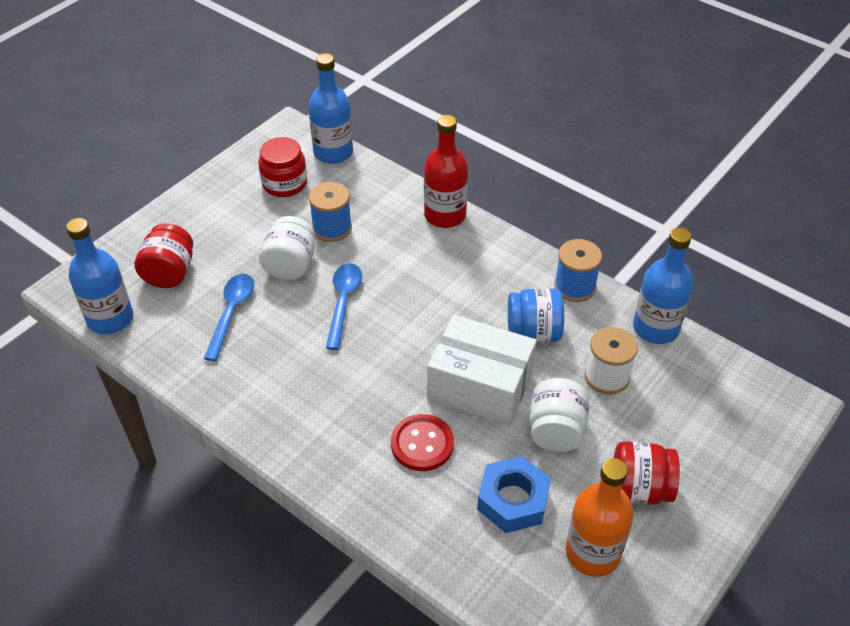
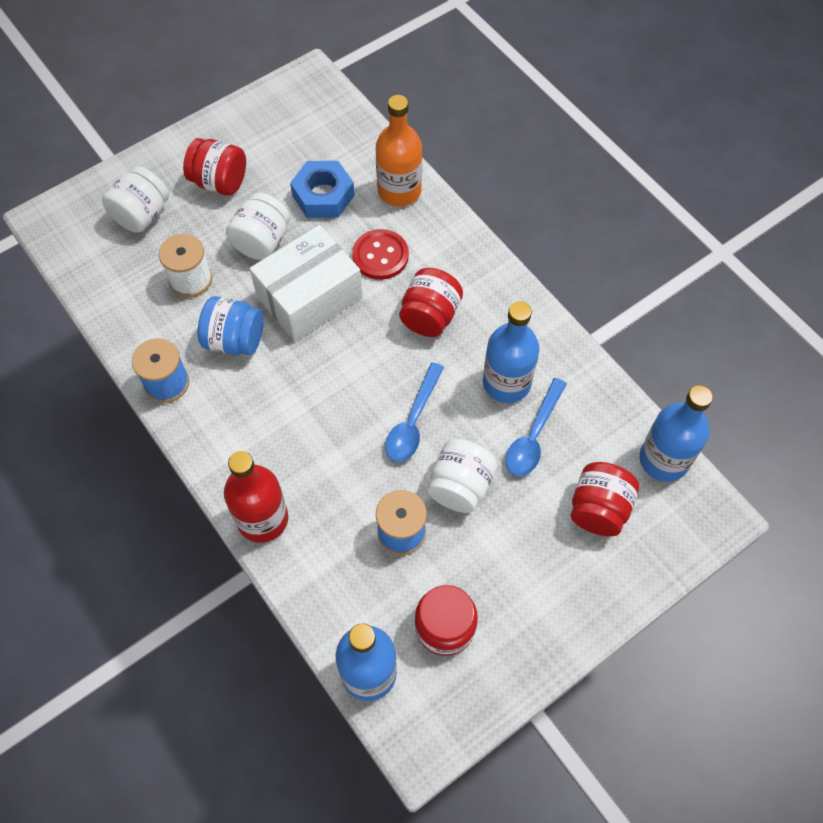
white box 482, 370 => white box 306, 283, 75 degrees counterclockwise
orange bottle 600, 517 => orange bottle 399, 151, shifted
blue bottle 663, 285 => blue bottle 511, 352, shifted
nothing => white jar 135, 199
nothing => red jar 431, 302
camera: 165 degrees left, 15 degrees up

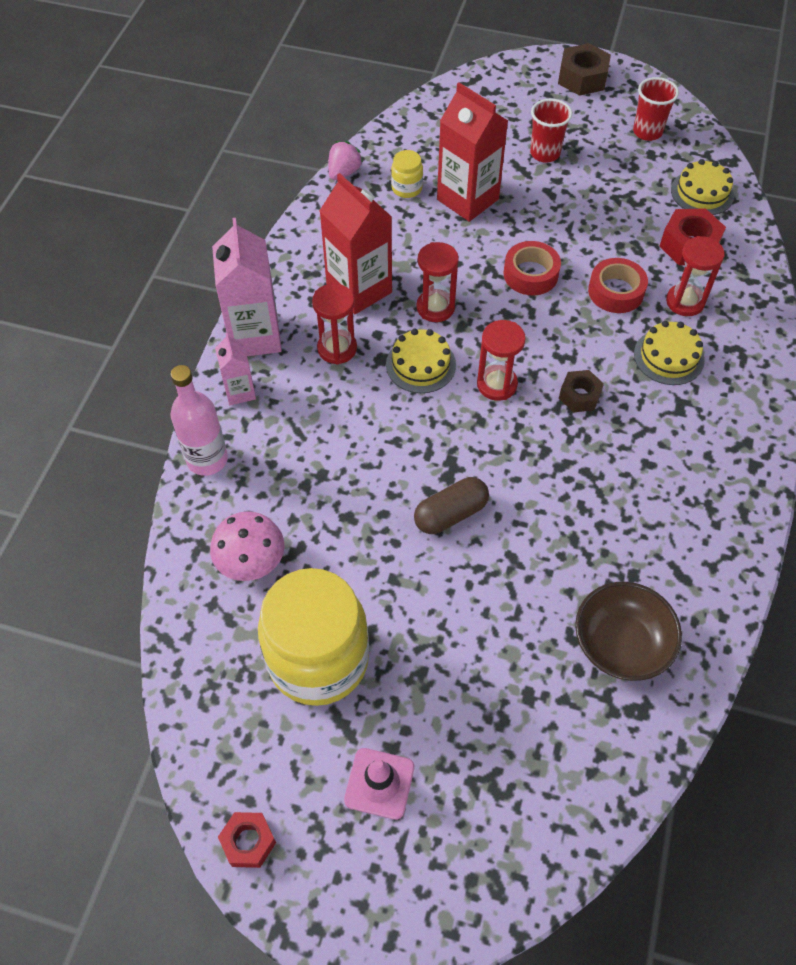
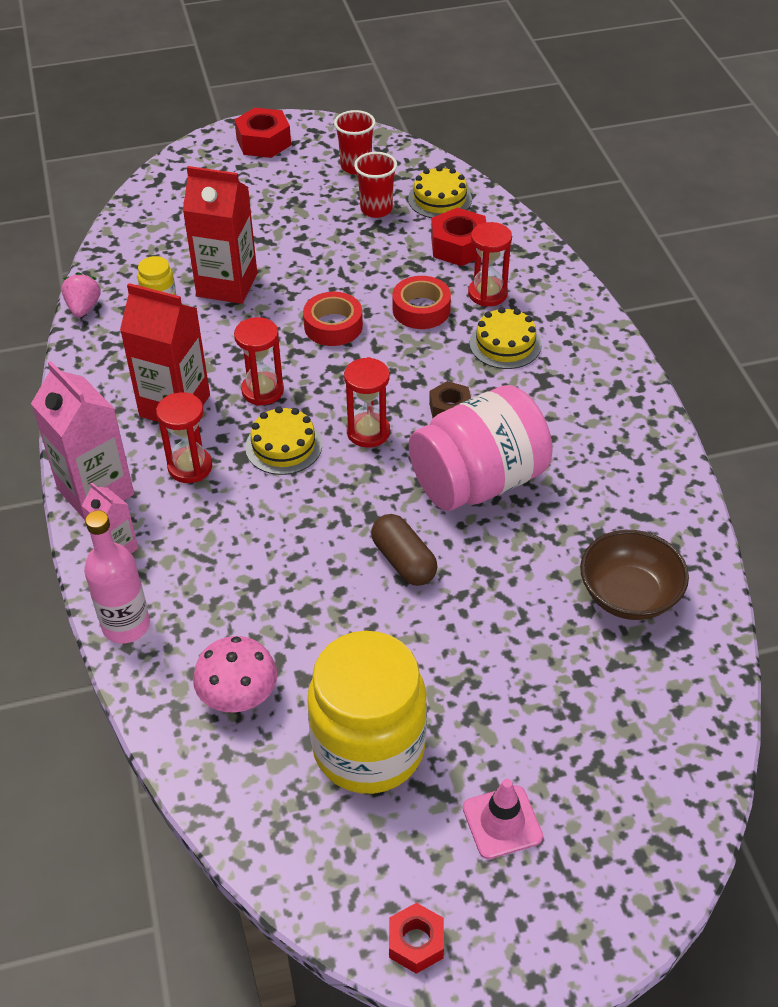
brown capsule 451, 505 => brown capsule 404, 550, 60 degrees counterclockwise
red cup 551, 130 => red cup 375, 185, shifted
brown nut 584, 69 => red nut 263, 133
nothing => pink jar 481, 448
camera: 30 degrees left, 10 degrees down

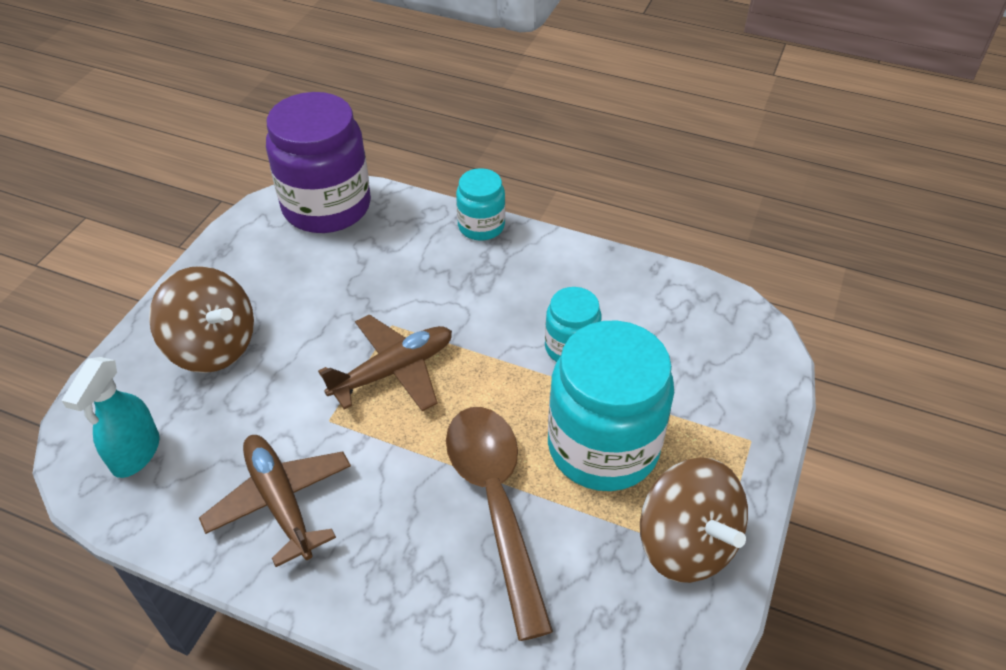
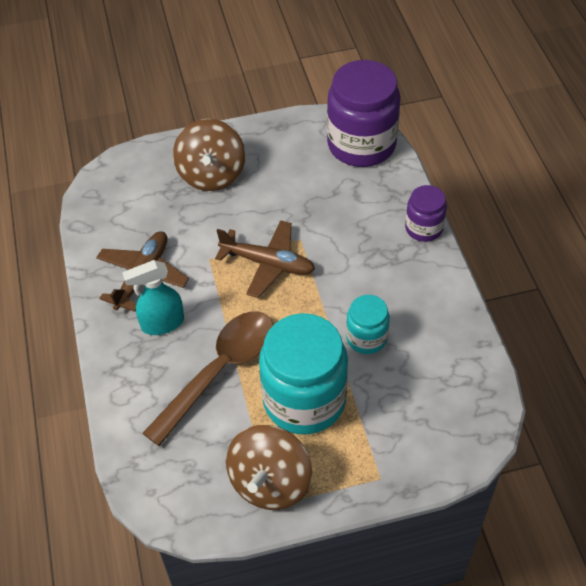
turquoise spray bottle 111, 417 => turquoise spray bottle 153, 297, shifted
turquoise jar 480, 204 => purple jar 426, 213
camera: 55 degrees right, 5 degrees up

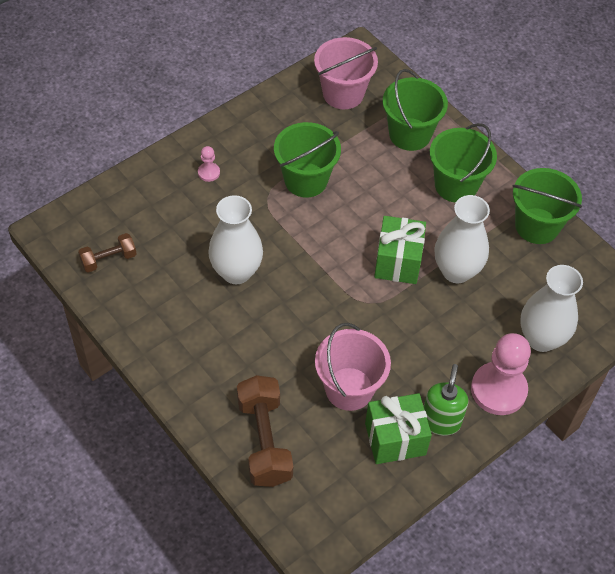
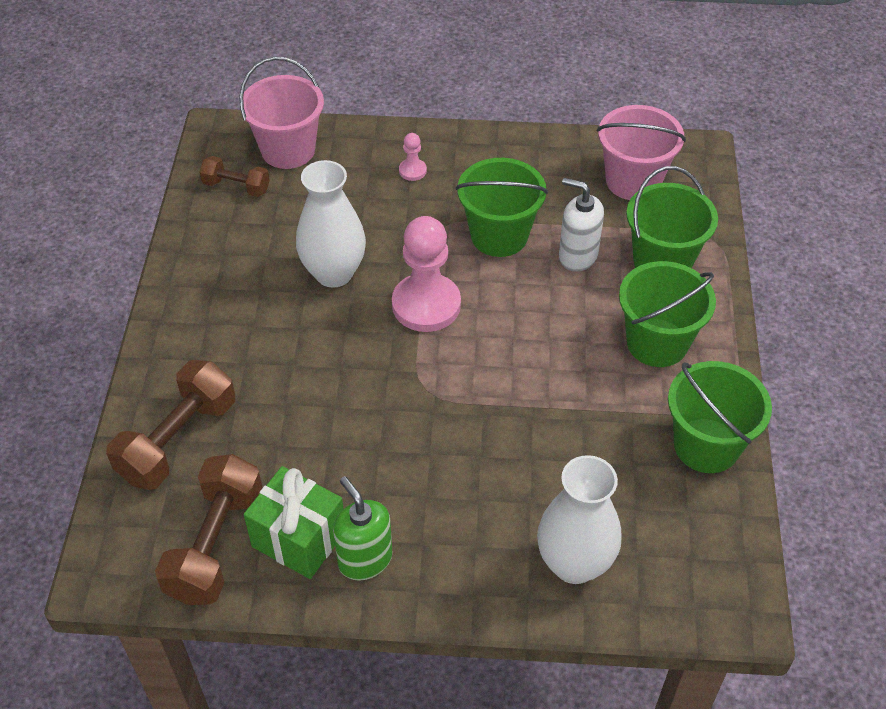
pink bucket 353, 367 => pink bucket 281, 113, shifted
green gift 400, 250 => nothing
green soap dispenser 446, 400 => green soap dispenser 362, 528, 90 degrees counterclockwise
white vase 462, 239 => nothing
pink pawn 501, 374 => pink pawn 426, 274, shifted
nothing => brown dumbbell 208, 529
nothing => white soap dispenser 581, 225
camera: 45 degrees right, 5 degrees down

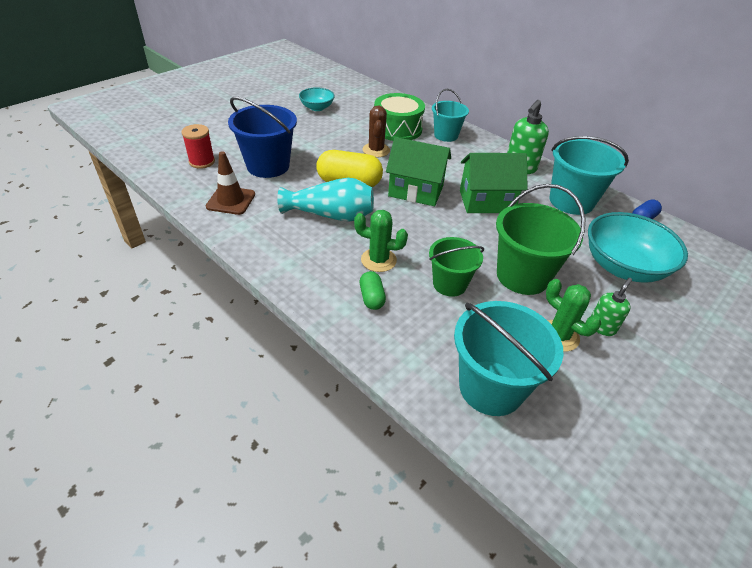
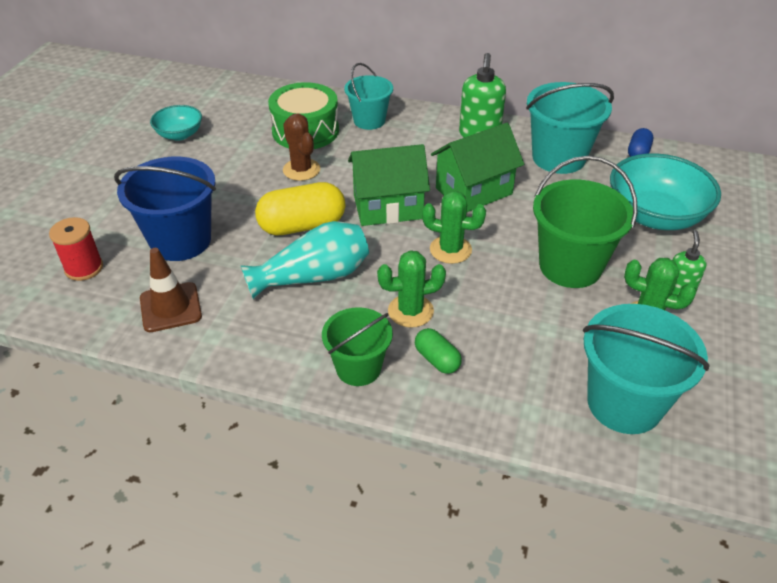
green bucket 456, 267 => green bucket 357, 346, shifted
nothing => green cactus 454, 227
camera: 25 degrees left, 0 degrees up

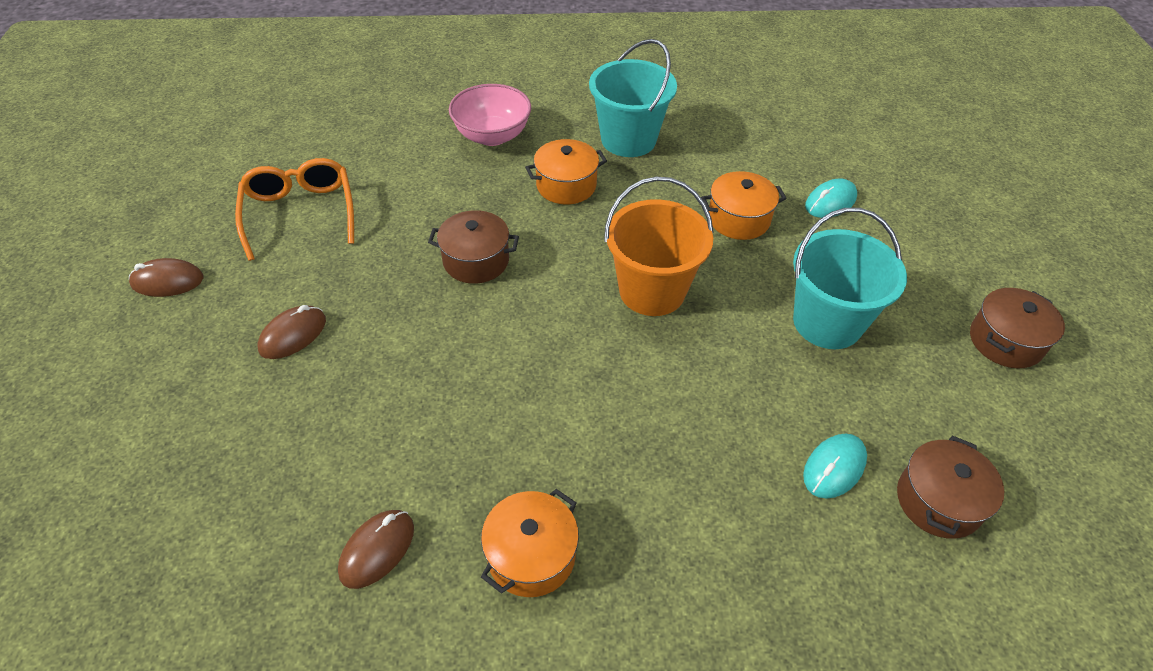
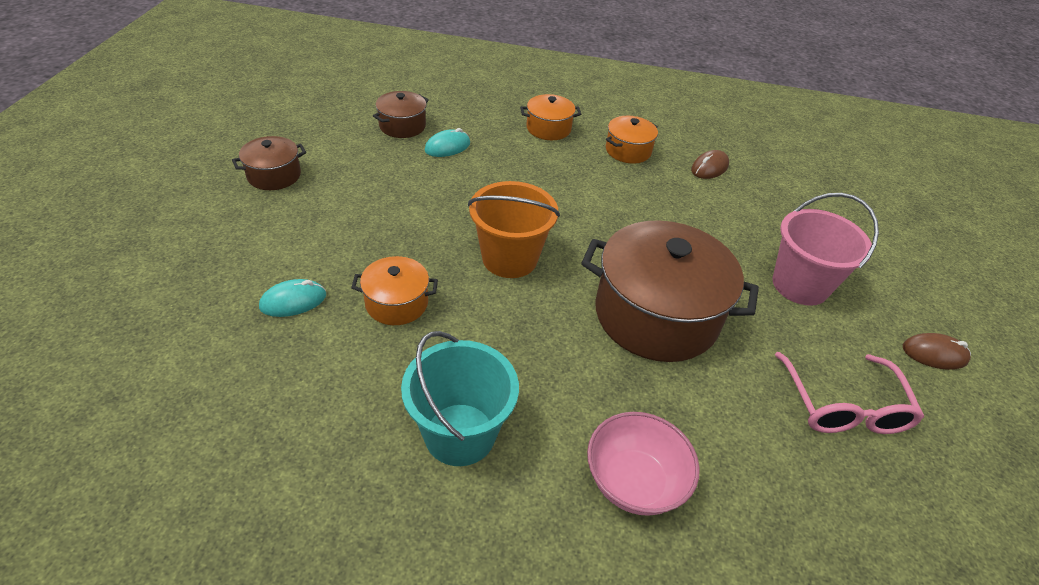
orange glasses 294, 209 => pink glasses 849, 393
brown mouse 292, 332 => pink bucket 825, 249
brown pot 473, 247 => brown pot 670, 291, x2.05
orange pot 566, 172 => orange pot 550, 117, shifted
turquoise bucket 850, 278 => nothing
camera: 170 degrees left, 5 degrees down

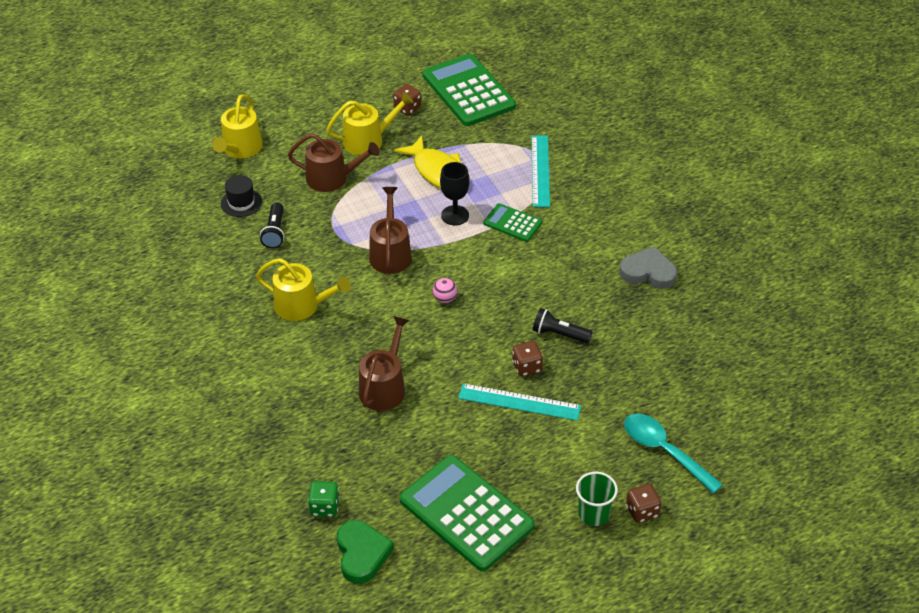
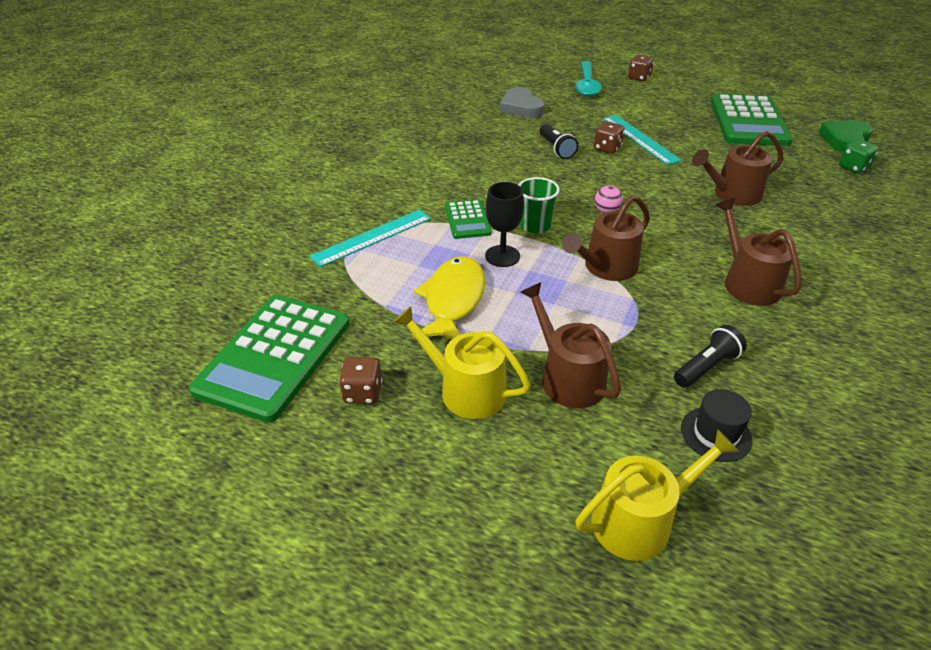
yellow watering can 303, 289 => brown watering can 758, 252
green cup 597, 499 => green cup 539, 205, shifted
grey heart 648, 267 => grey heart 522, 102, shifted
camera: 130 degrees left, 5 degrees down

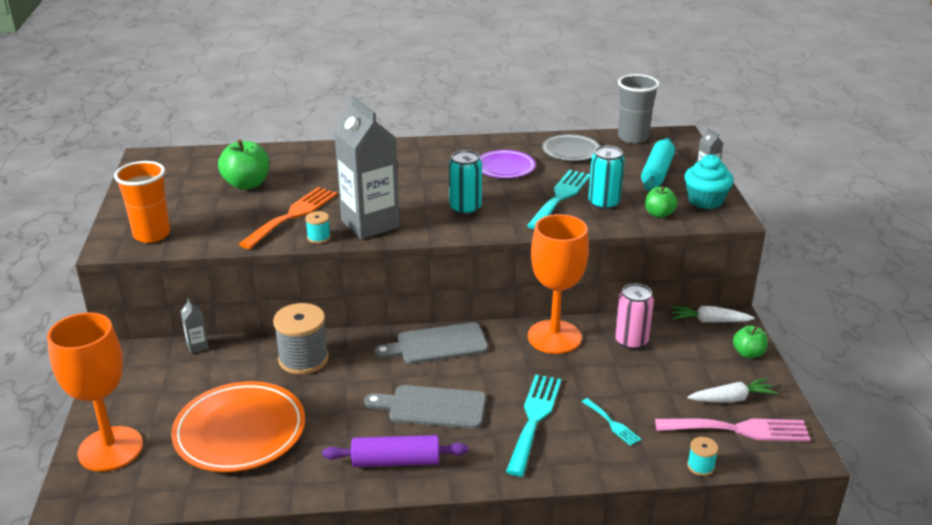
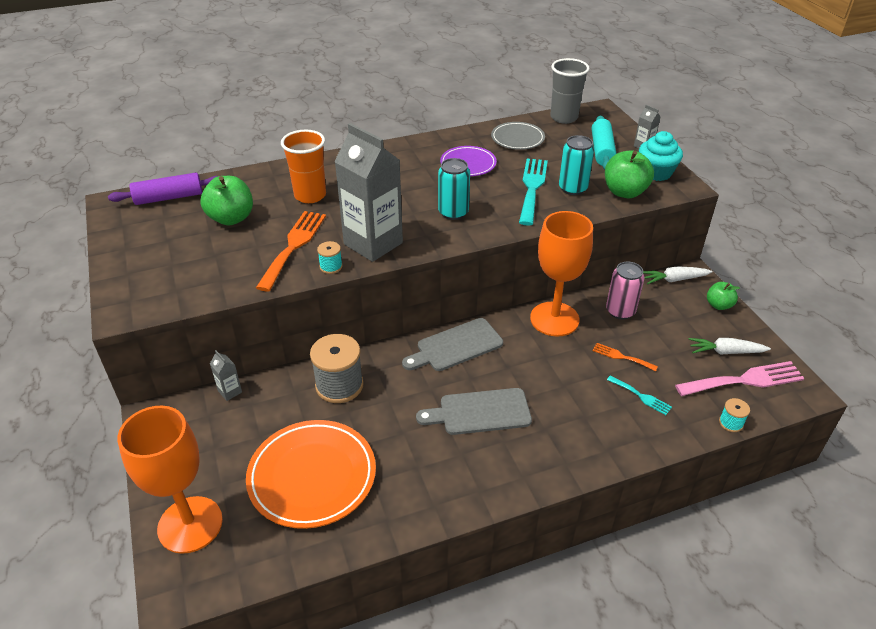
orange cup 142, 202 => orange cup 303, 166, shifted
purple rolling pin 395, 451 => purple rolling pin 163, 189, shifted
turquoise fork 533, 425 => nothing
green apple 661, 202 => green apple 629, 174, x1.65
white carrot 732, 390 => white carrot 729, 346, 150 degrees counterclockwise
nothing => orange fork 625, 357
camera: 15 degrees left, 10 degrees up

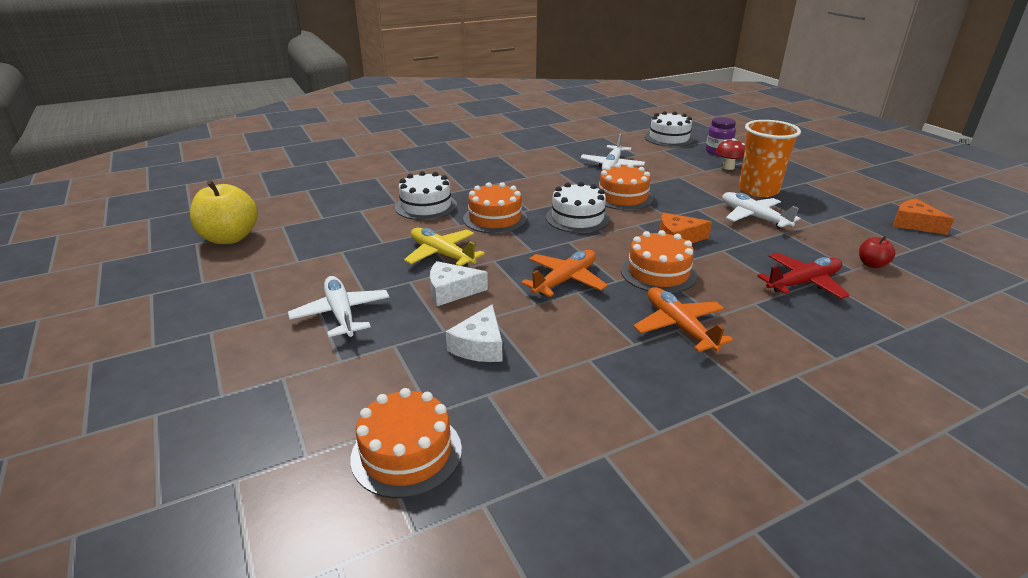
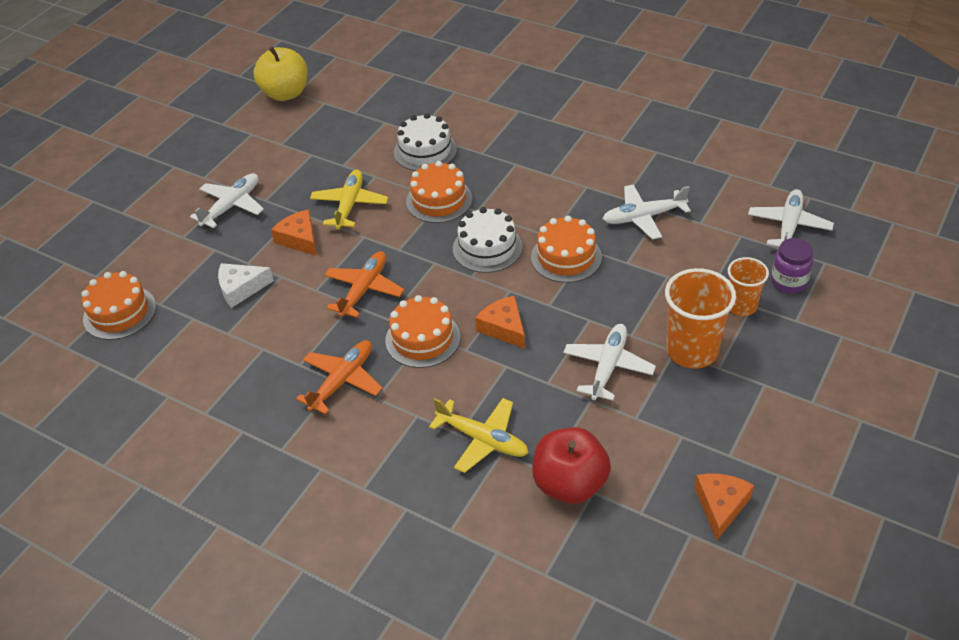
white cheese 459, 283 => orange cheese 294, 233
orange plane 564, 273 => orange plane 364, 284, 75 degrees counterclockwise
white cake 669, 129 => white plane 791, 218
red mushroom 730, 154 => orange cup 748, 286
red plane 803, 276 => yellow plane 478, 435
red apple 877, 252 => red apple 571, 465, x2.08
camera: 60 degrees right, 15 degrees up

